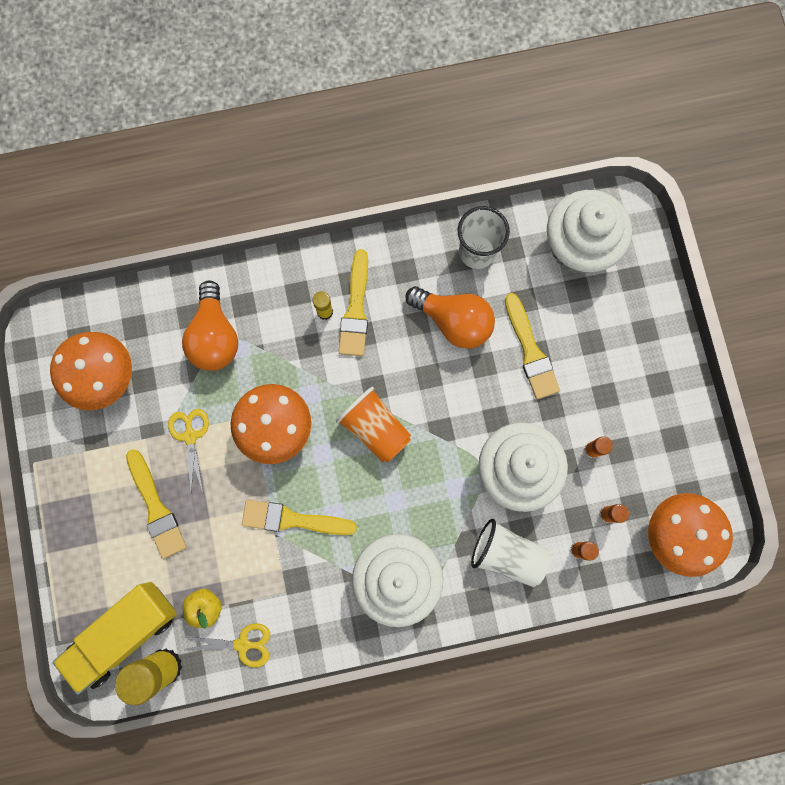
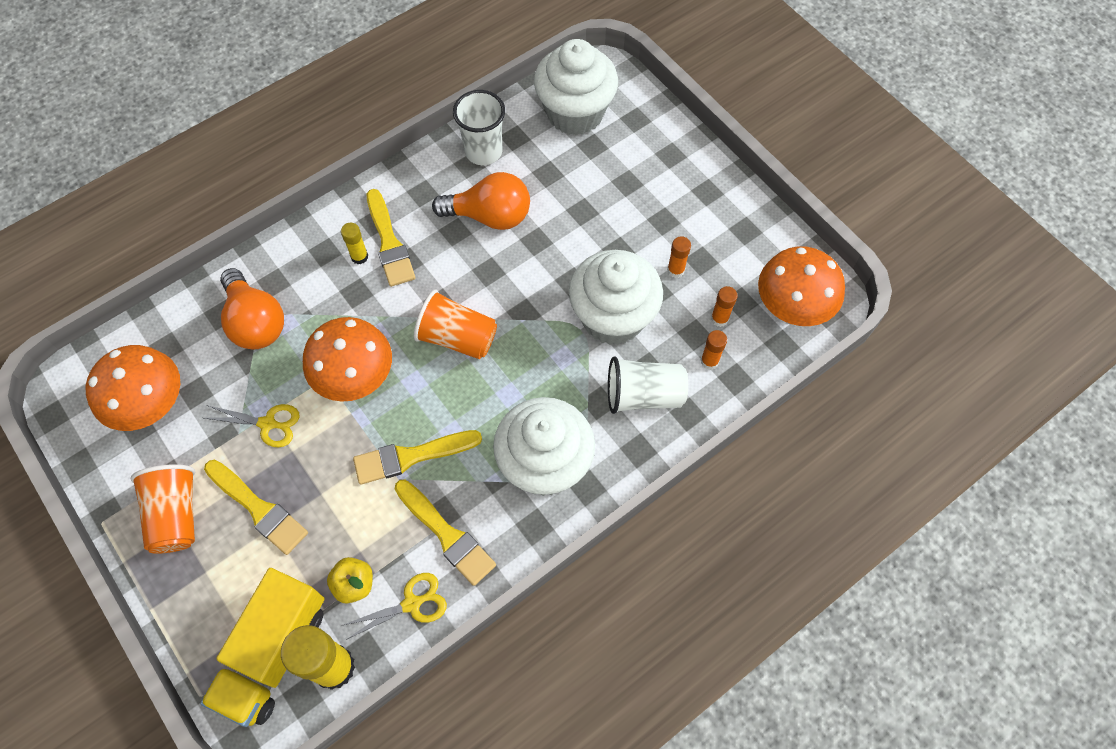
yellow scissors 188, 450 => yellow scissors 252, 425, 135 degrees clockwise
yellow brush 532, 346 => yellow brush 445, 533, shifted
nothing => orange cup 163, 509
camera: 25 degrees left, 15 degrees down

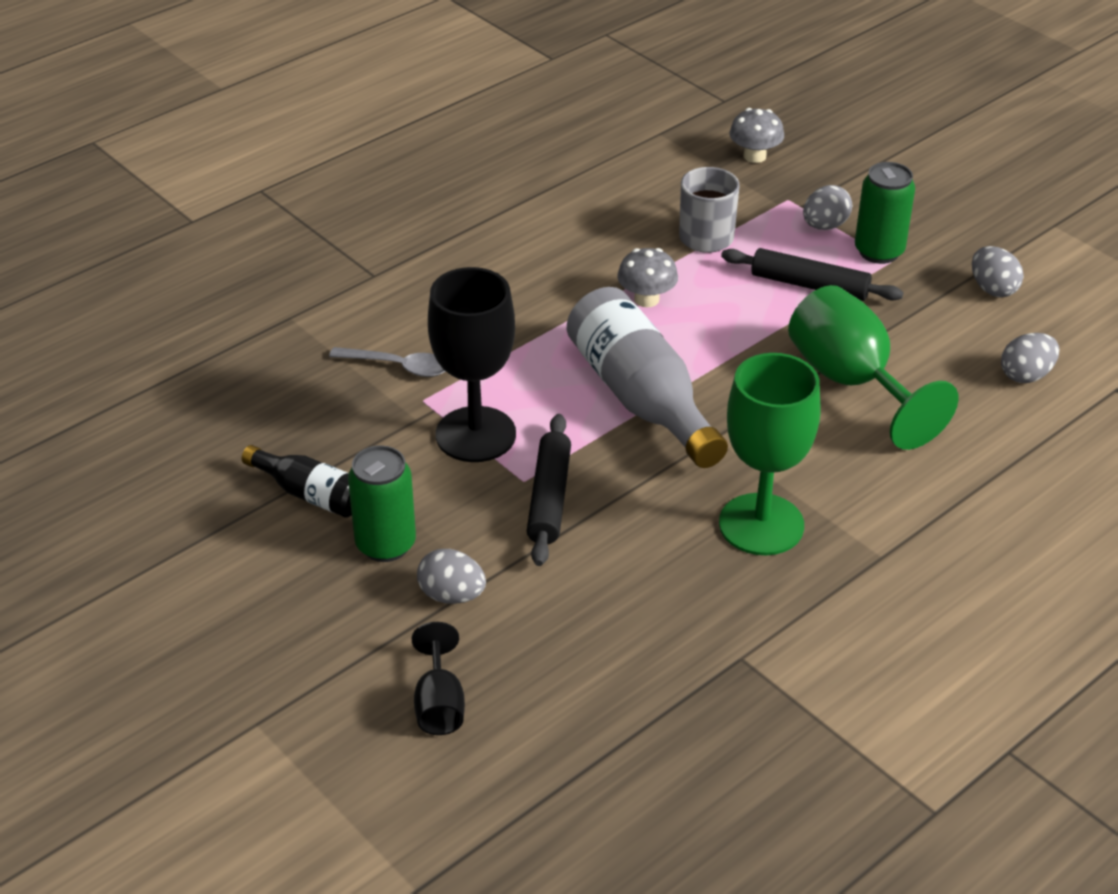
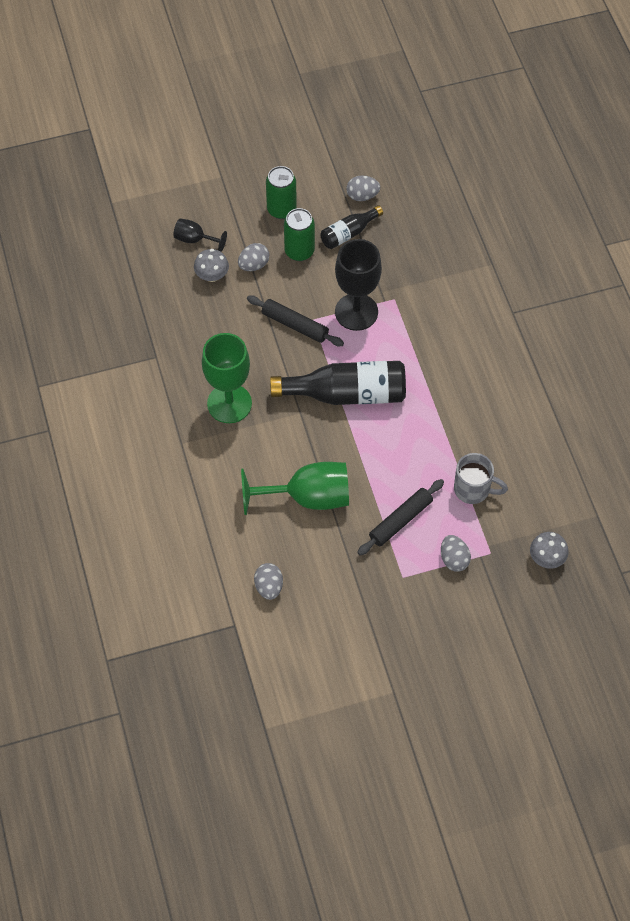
grey spoon 387, 362 => nothing
grey bottle 647, 377 => black bottle 338, 383
grey mushroom 647, 278 => grey mushroom 211, 265, shifted
green can 885, 213 => green can 281, 192, shifted
grey egg 997, 271 => grey egg 363, 188, shifted
camera: 115 degrees right, 20 degrees up

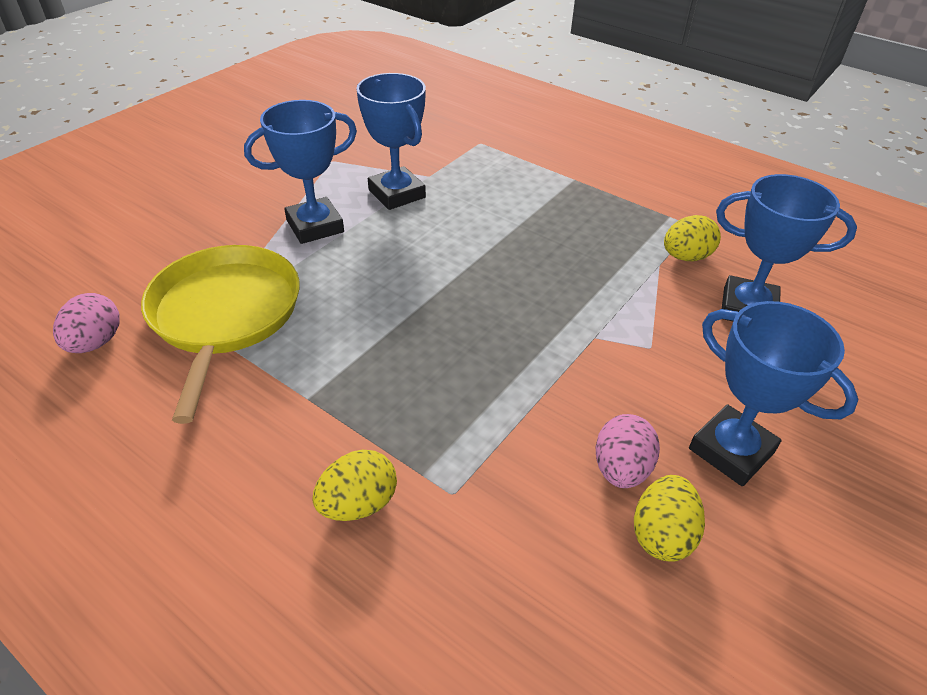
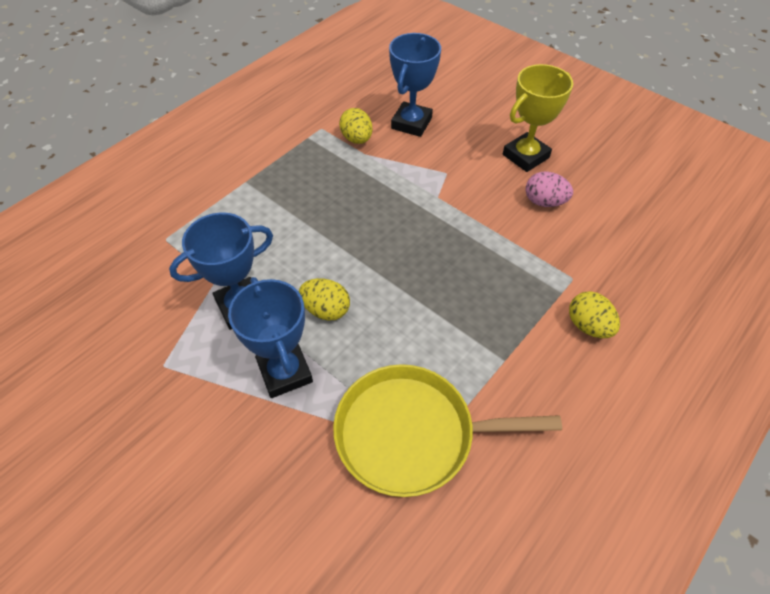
pink egg 86, 323 => nothing
yellow egg 669, 518 => yellow egg 324, 299, shifted
blue trophy 774, 393 => yellow trophy 538, 118
camera: 85 degrees left, 10 degrees up

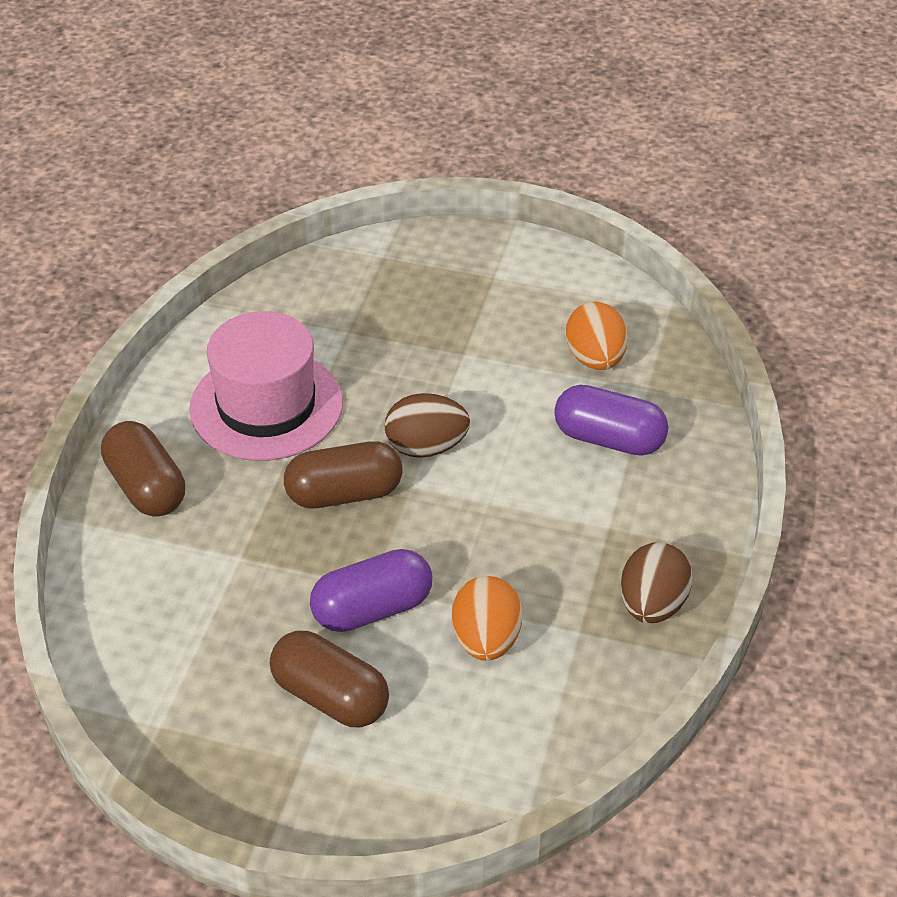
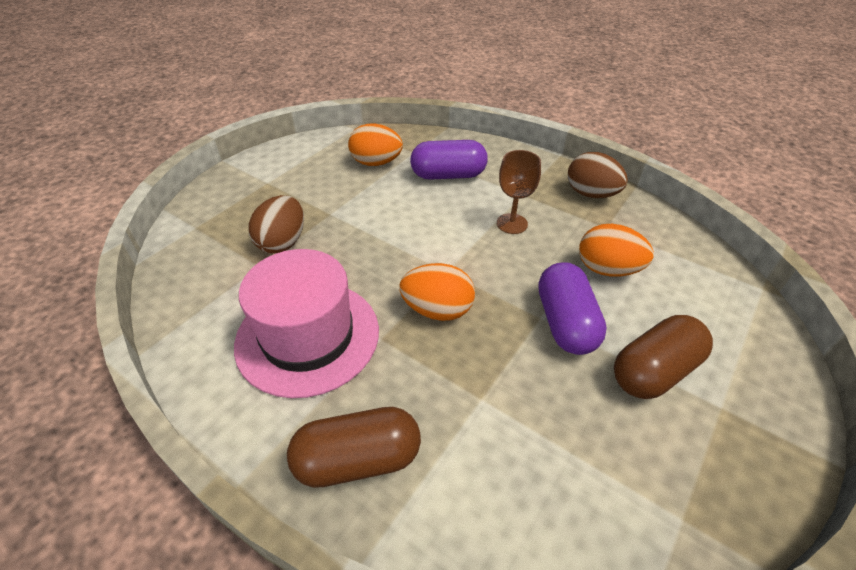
brown capsule 343, 474 => orange egg 437, 292
brown egg 427, 425 => brown egg 276, 224, shifted
purple capsule 611, 420 => purple capsule 449, 160, 45 degrees clockwise
nothing => brown goblet 519, 192
camera: 70 degrees left, 0 degrees up

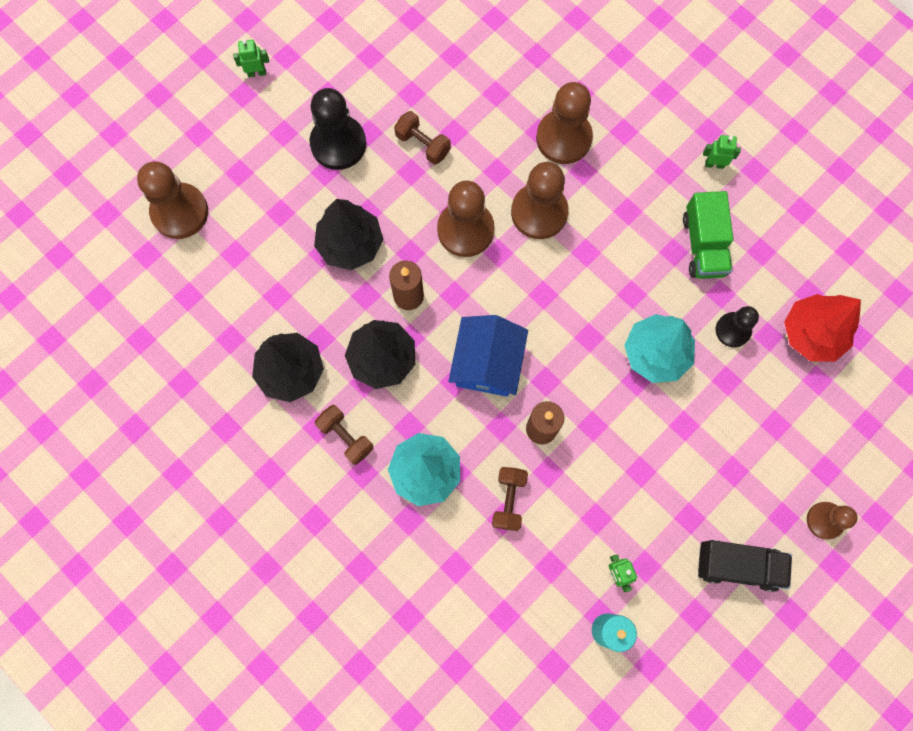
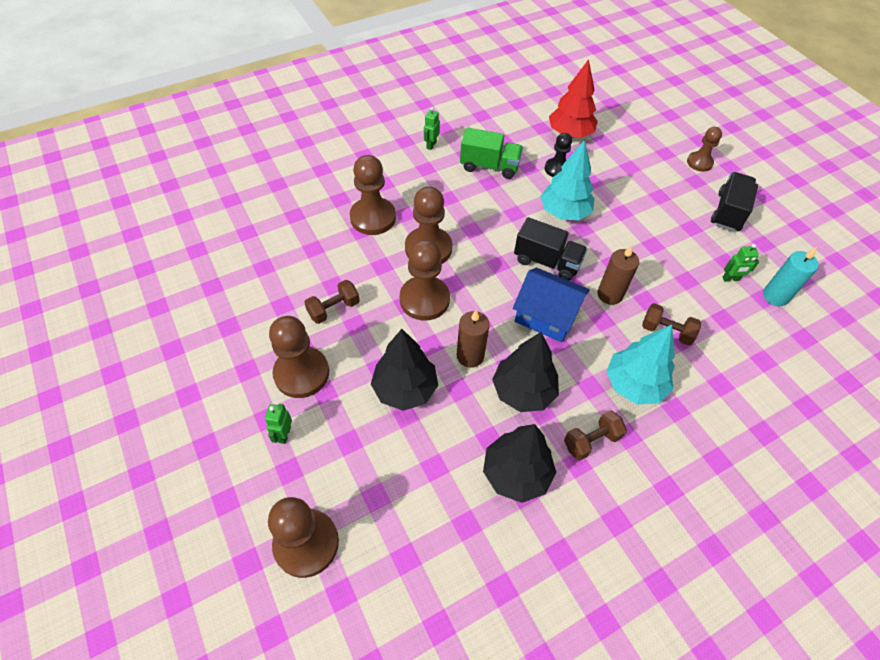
green robot 251, 58 => green robot 278, 424, shifted
black pawn 337, 129 => brown pawn 299, 357
nothing => black truck 550, 249
camera: 75 degrees left, 20 degrees down

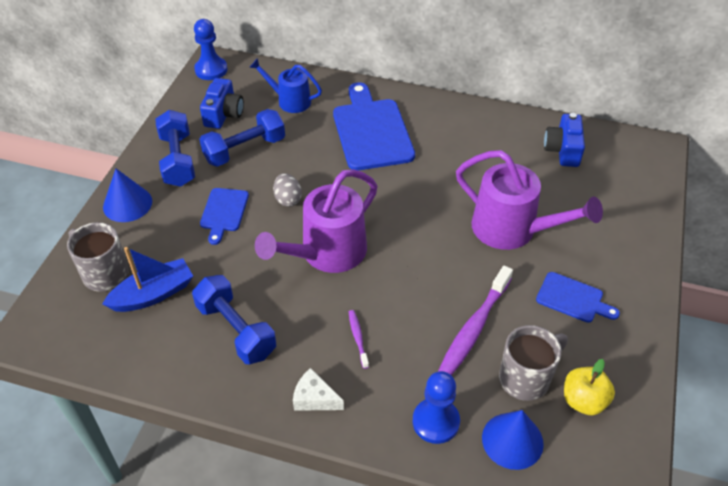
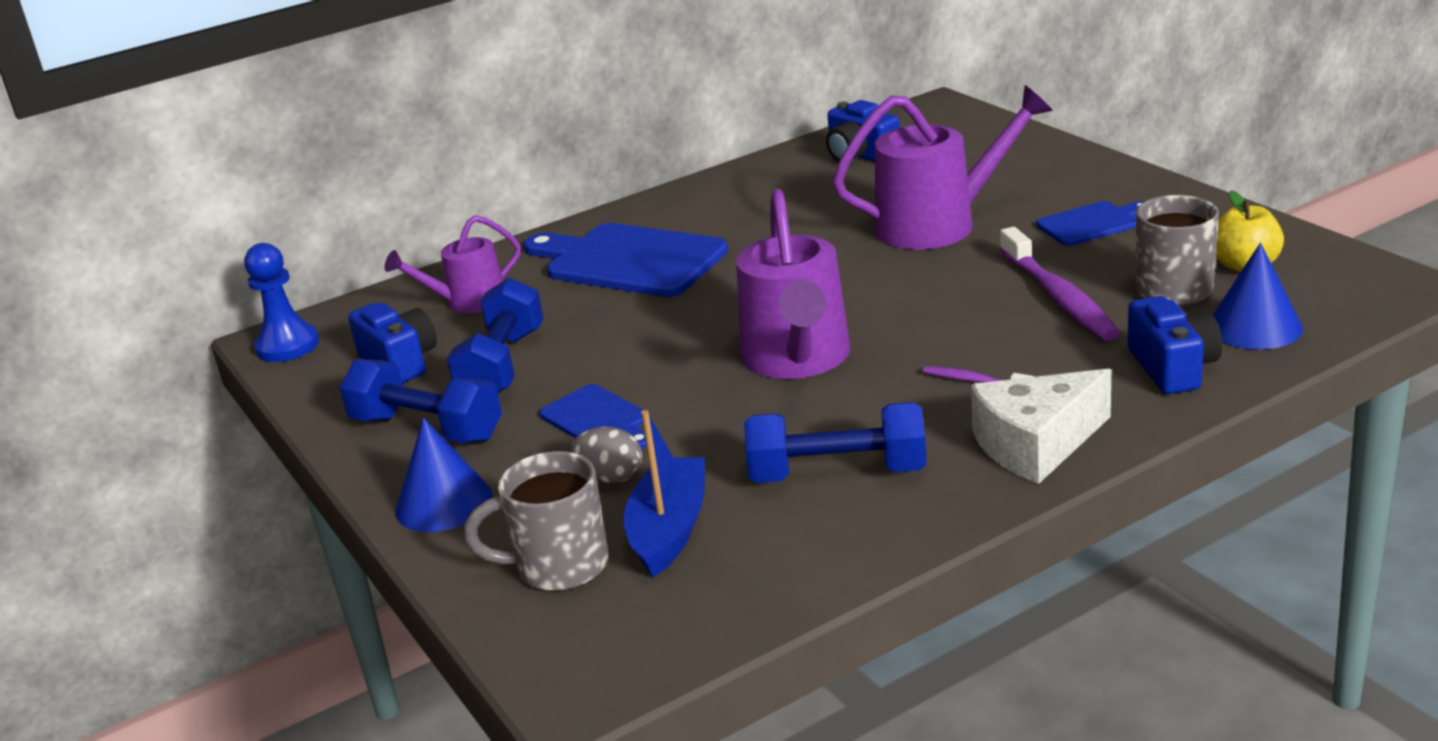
blue watering can 285, 85 => purple watering can 453, 264
grey egg 287, 190 => grey egg 606, 455, shifted
white cheese 318, 389 => white cheese 1041, 426, x1.69
blue pawn 436, 407 => blue camera 1175, 345
camera: 45 degrees left, 20 degrees down

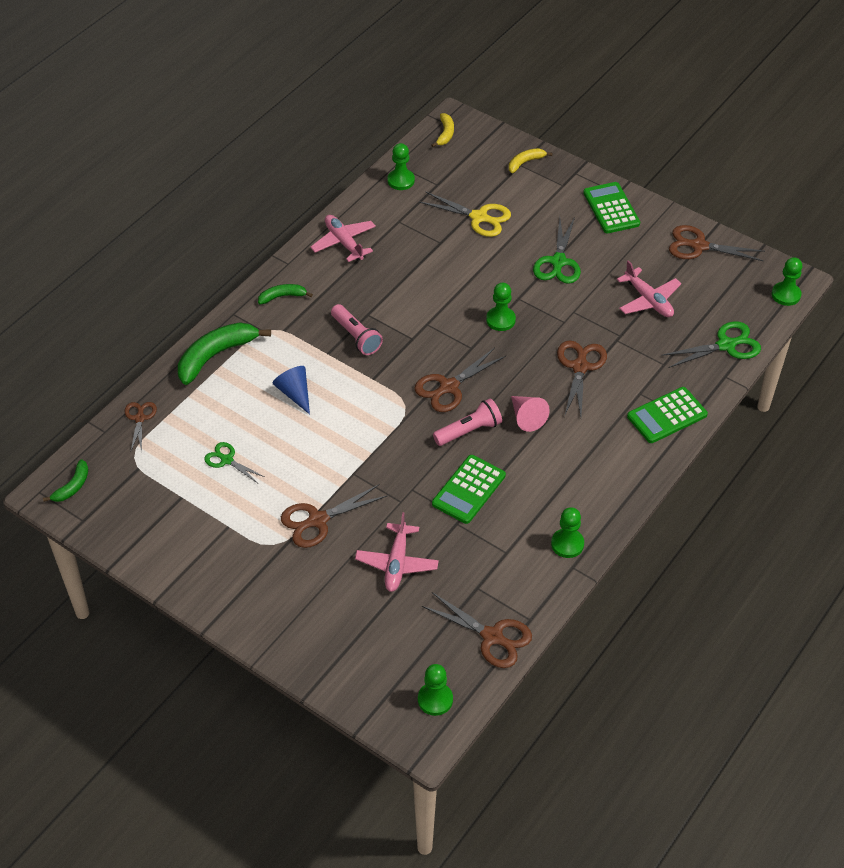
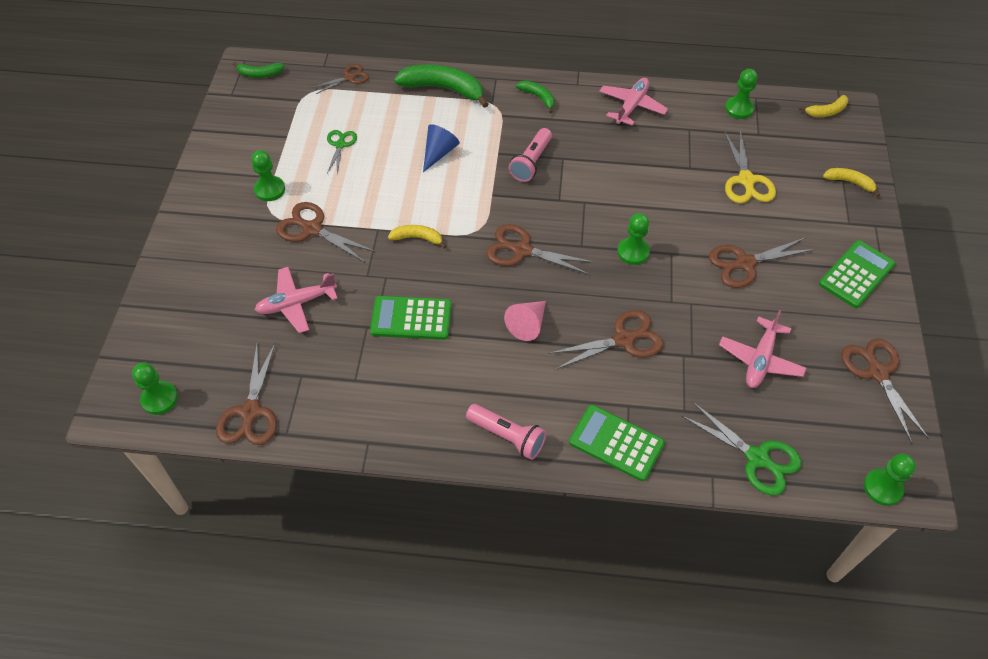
pink flashlight 467, 422 => pink flashlight 506, 432, shifted
green scissors 557, 250 => brown scissors 762, 262
green pawn 567, 532 => green pawn 268, 175, shifted
nothing => yellow banana 417, 237
camera: 60 degrees right, 5 degrees up

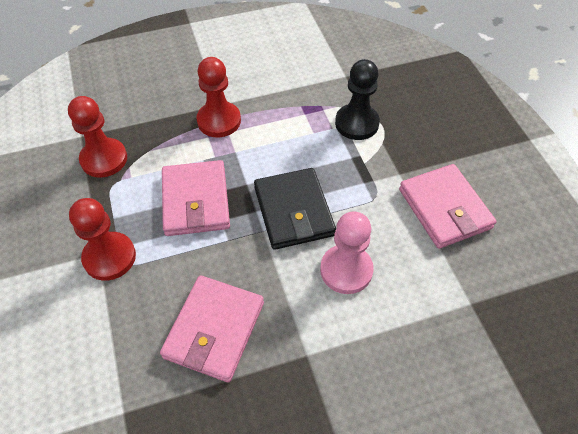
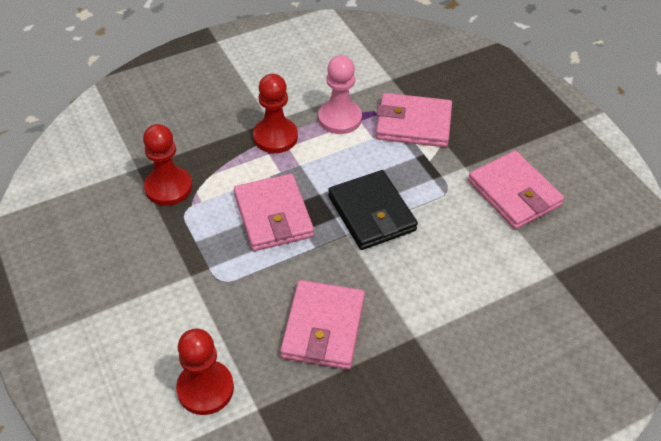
red pawn 102, 239 => red pawn 205, 372, shifted
pink pawn 347, 253 => pink pawn 340, 94, shifted
black pawn 357, 99 => pink wallet 414, 120
camera: 10 degrees left, 5 degrees down

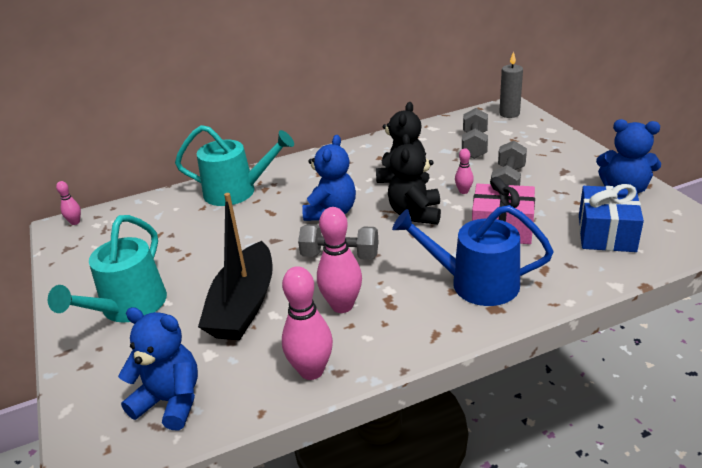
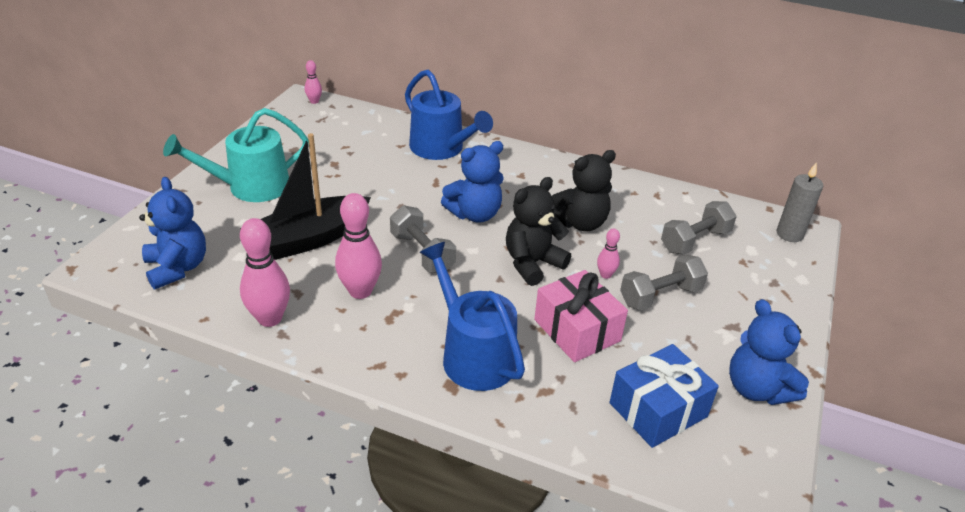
turquoise watering can 234, 165 => blue watering can 449, 115
camera: 40 degrees right, 5 degrees up

